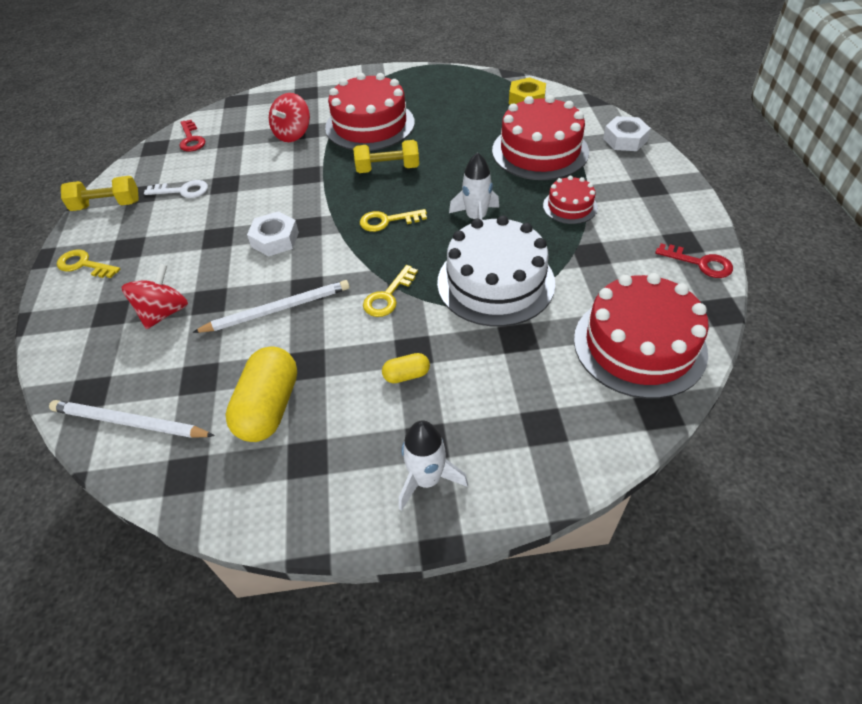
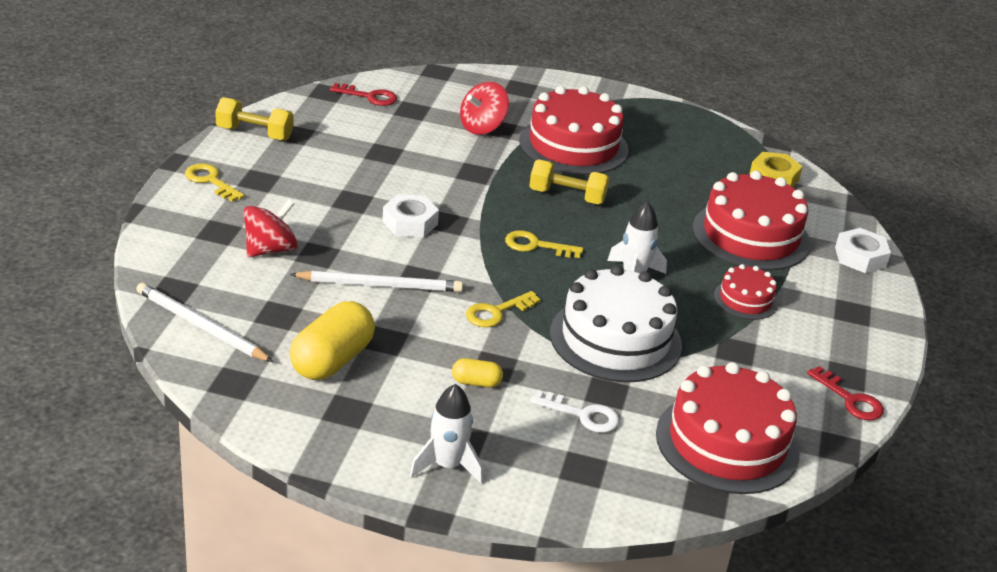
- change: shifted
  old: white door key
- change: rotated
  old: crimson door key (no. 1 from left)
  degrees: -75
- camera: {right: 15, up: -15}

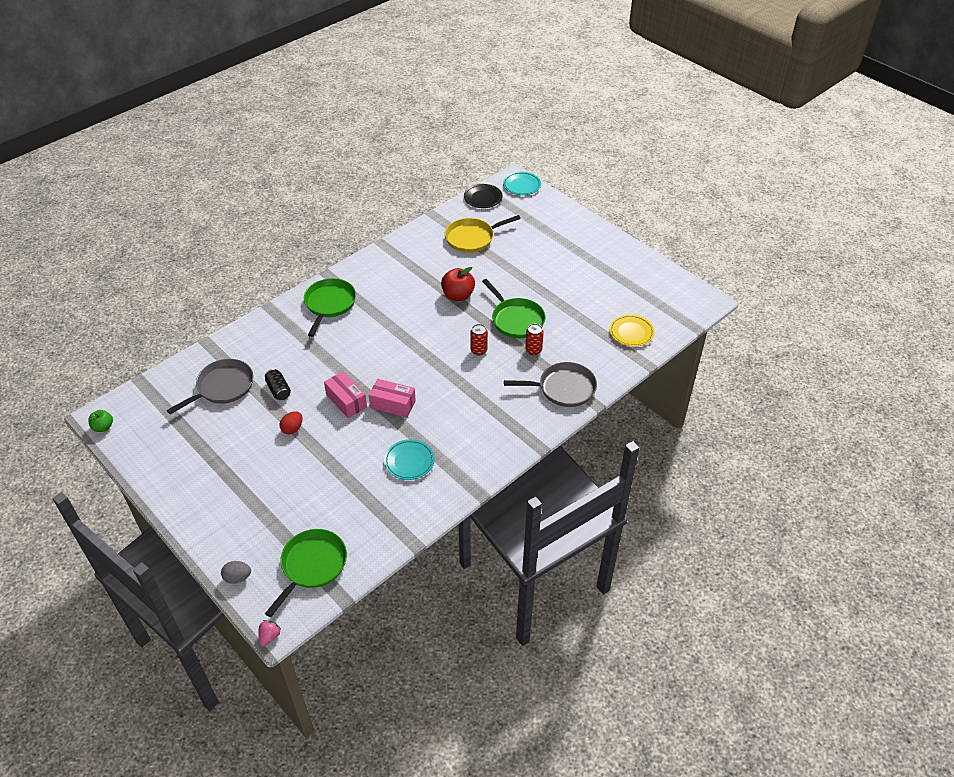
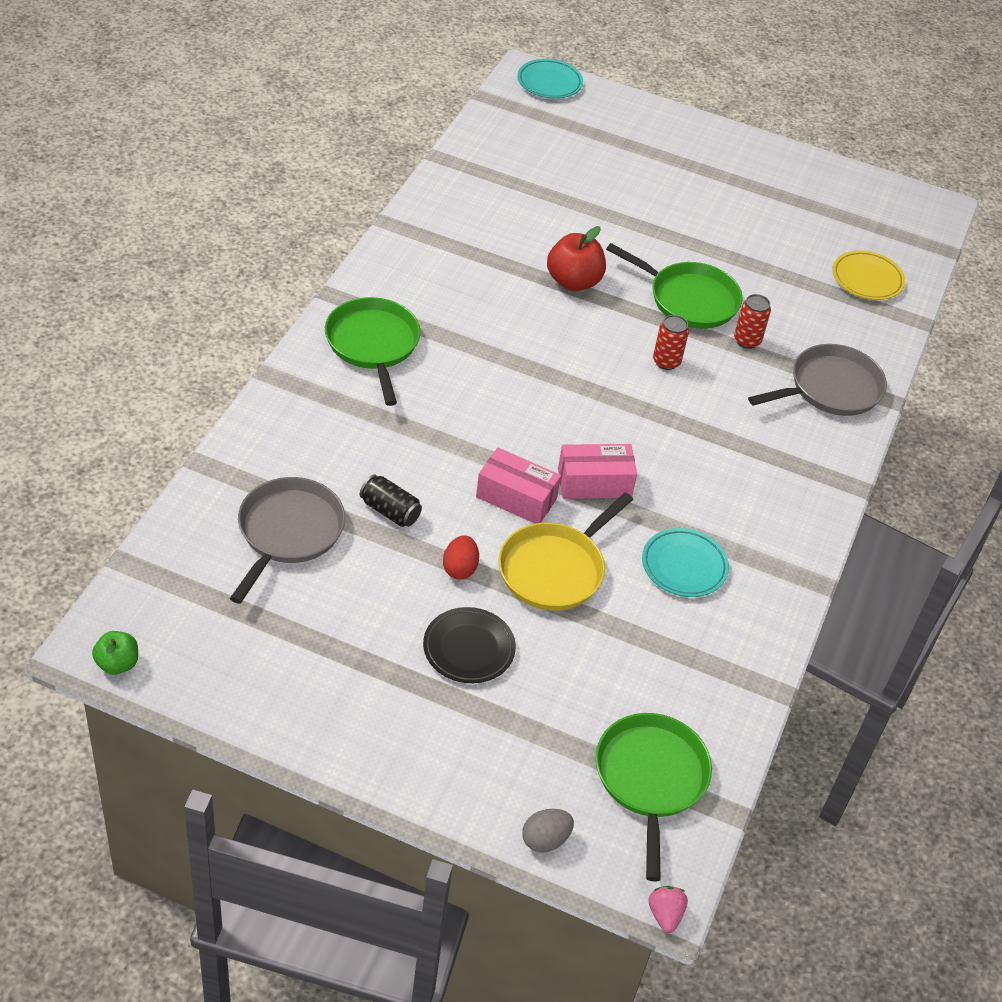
- change: shifted
  old: bright yellow pan
- change: shifted
  old: jet-black flat dish
- camera: {right: -30, up: 0}

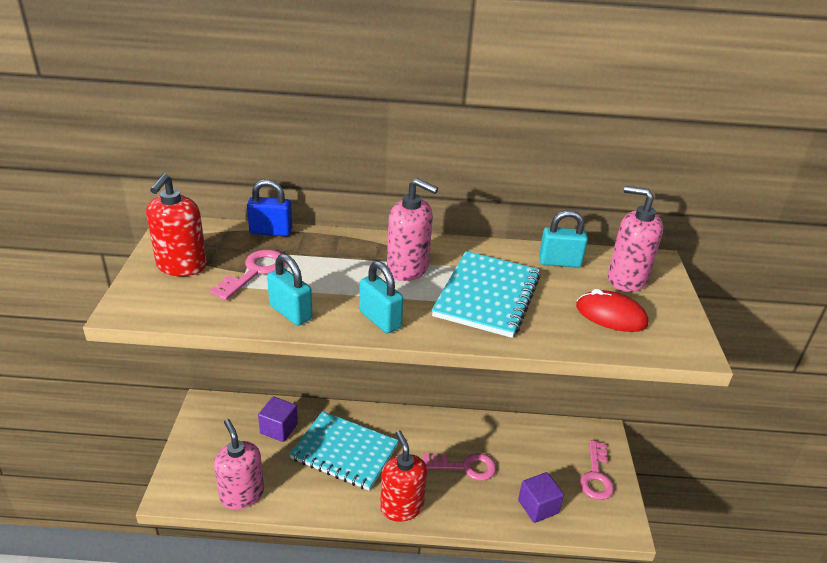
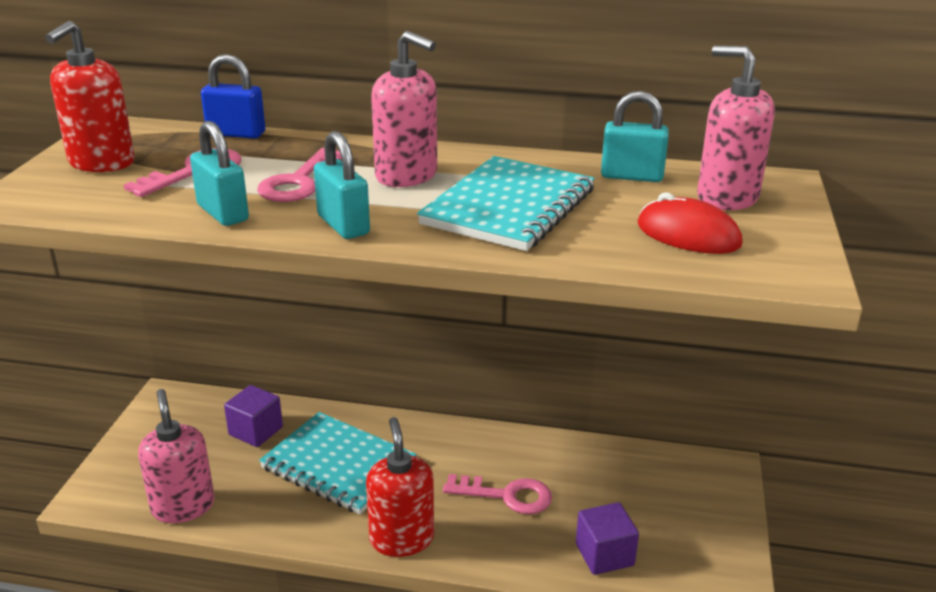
- change: shifted
  old: rosy door key (no. 3 from left in the first image)
  new: rosy door key (no. 2 from left)
- camera: {right: 10, up: -5}

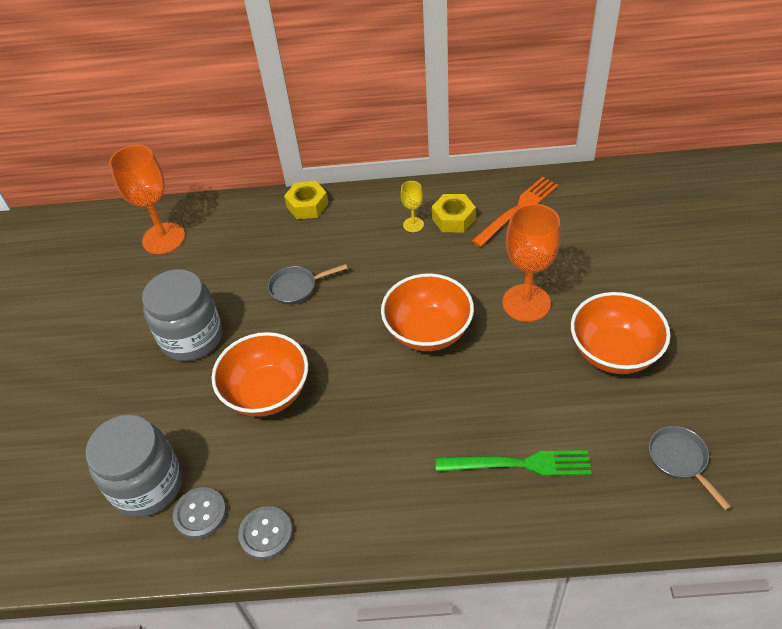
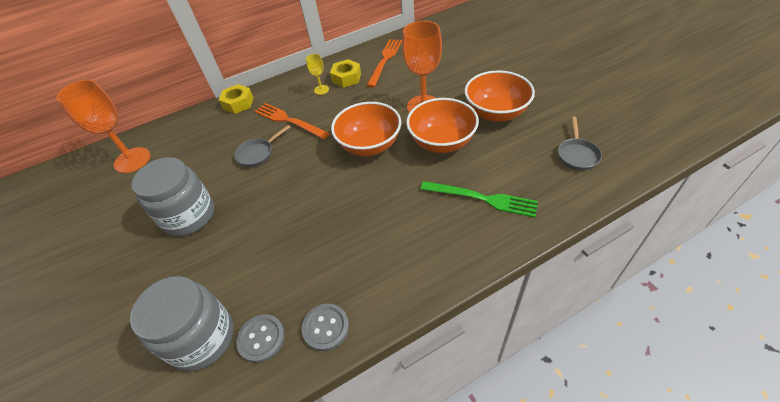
- change: shifted
  old: orange-coloured bowl (no. 1 from left in the first image)
  new: orange-coloured bowl (no. 2 from left)
- change: rotated
  old: leaf-green table fork
  degrees: 45
- change: rotated
  old: grey pan (no. 2 from left)
  degrees: -120
- change: new
  new: orange-coloured table fork (no. 1 from left)
- camera: {right: -25, up: 0}

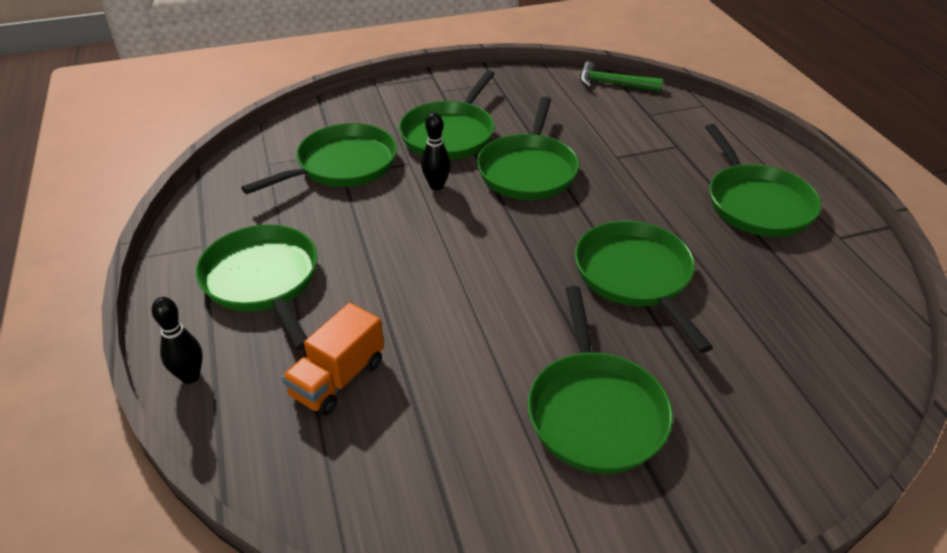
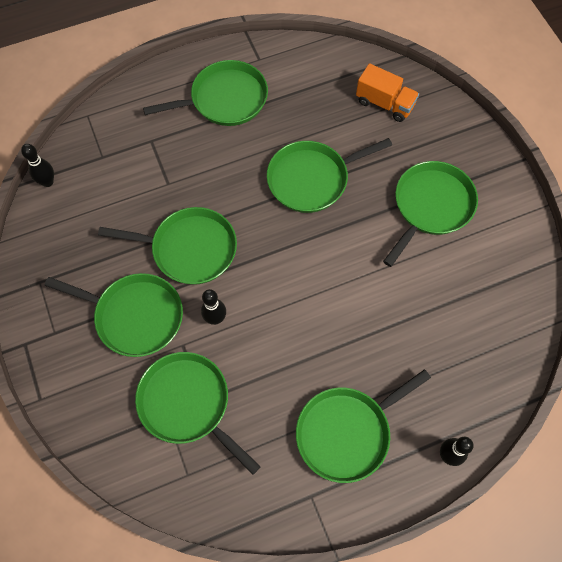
- change: shifted
  old: orange-coloured truck
- change: rotated
  old: leaf-green pan (no. 5 from left in the first image)
  degrees: -45
- change: swapped
  old: leaf-green hammer
  new: jet-black skittle (no. 1 from left)
- camera: {right: -95, up: 25}

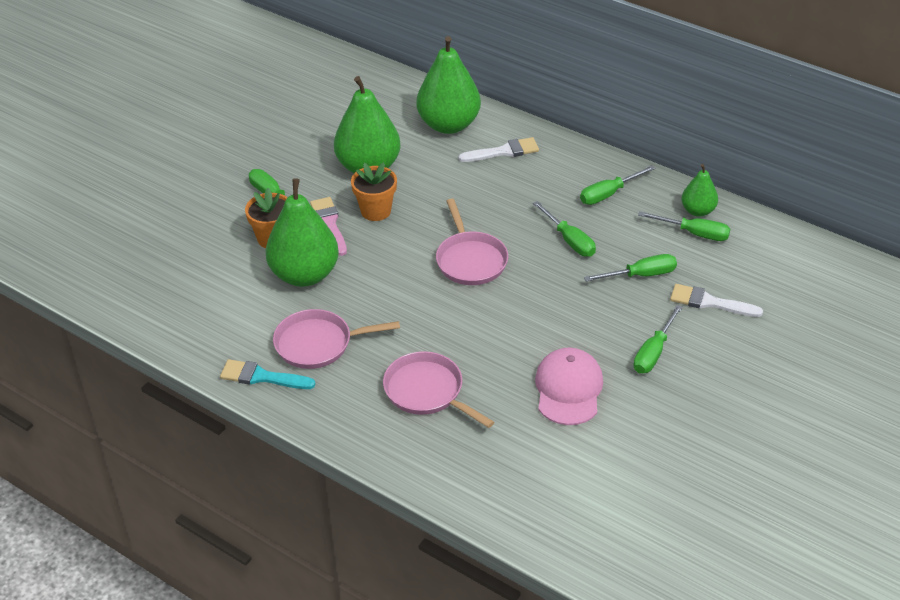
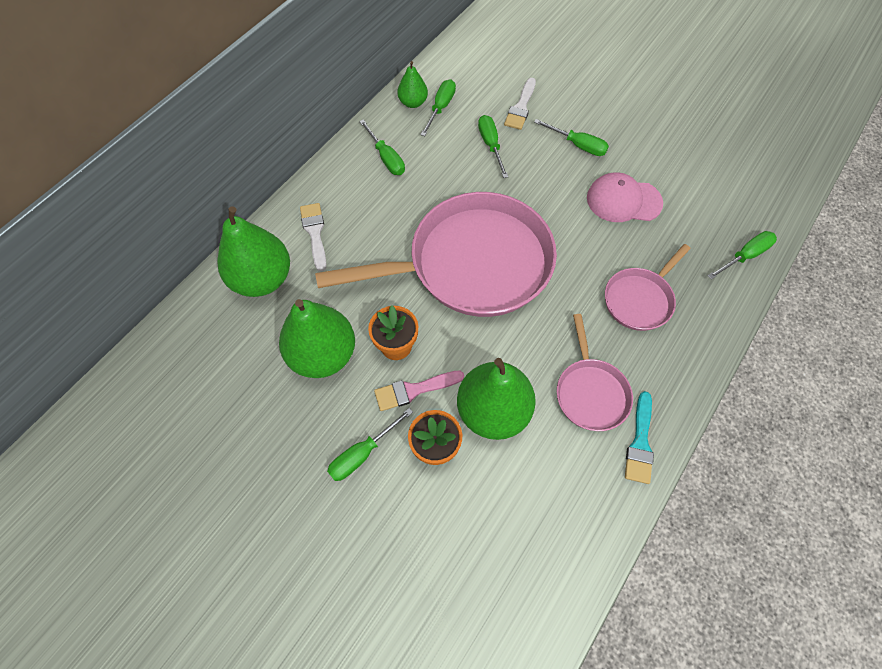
- change: scaled
  old: rosy pan (no. 3 from left in the first image)
  factor: 2.09
- change: shifted
  old: leaf-green screwdriver (no. 2 from left in the first image)
  new: leaf-green screwdriver (no. 6 from left)
- camera: {right: -90, up: 20}

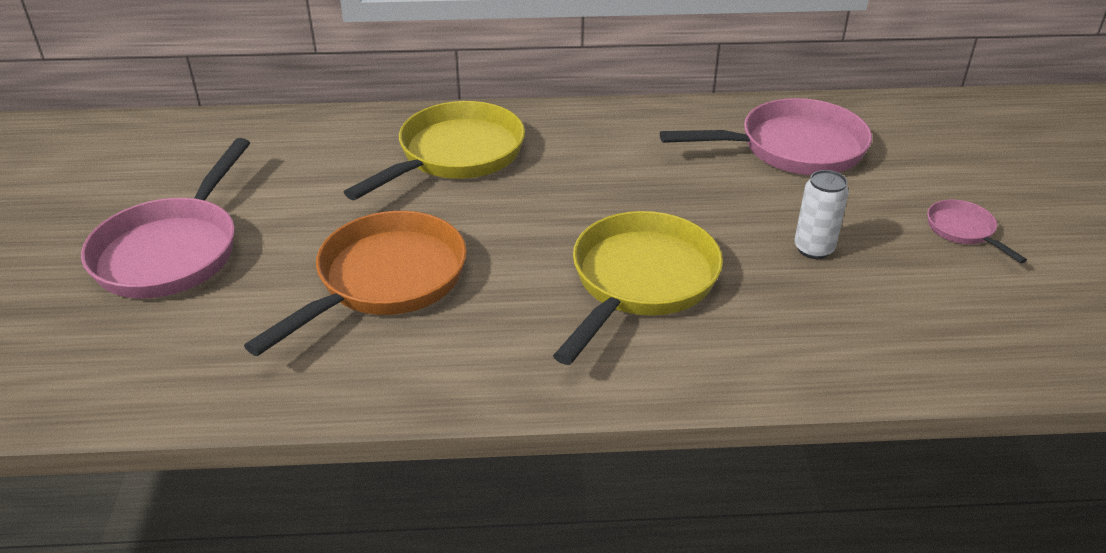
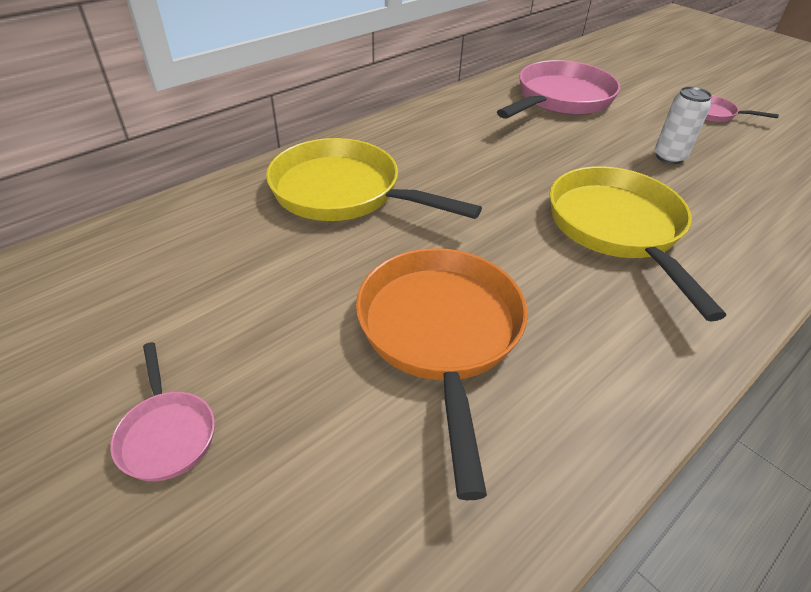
- change: scaled
  old: rosy pan (no. 1 from left)
  factor: 0.48
- change: rotated
  old: bright yellow pan (no. 1 from left)
  degrees: -60
- camera: {right: -40, up: 5}

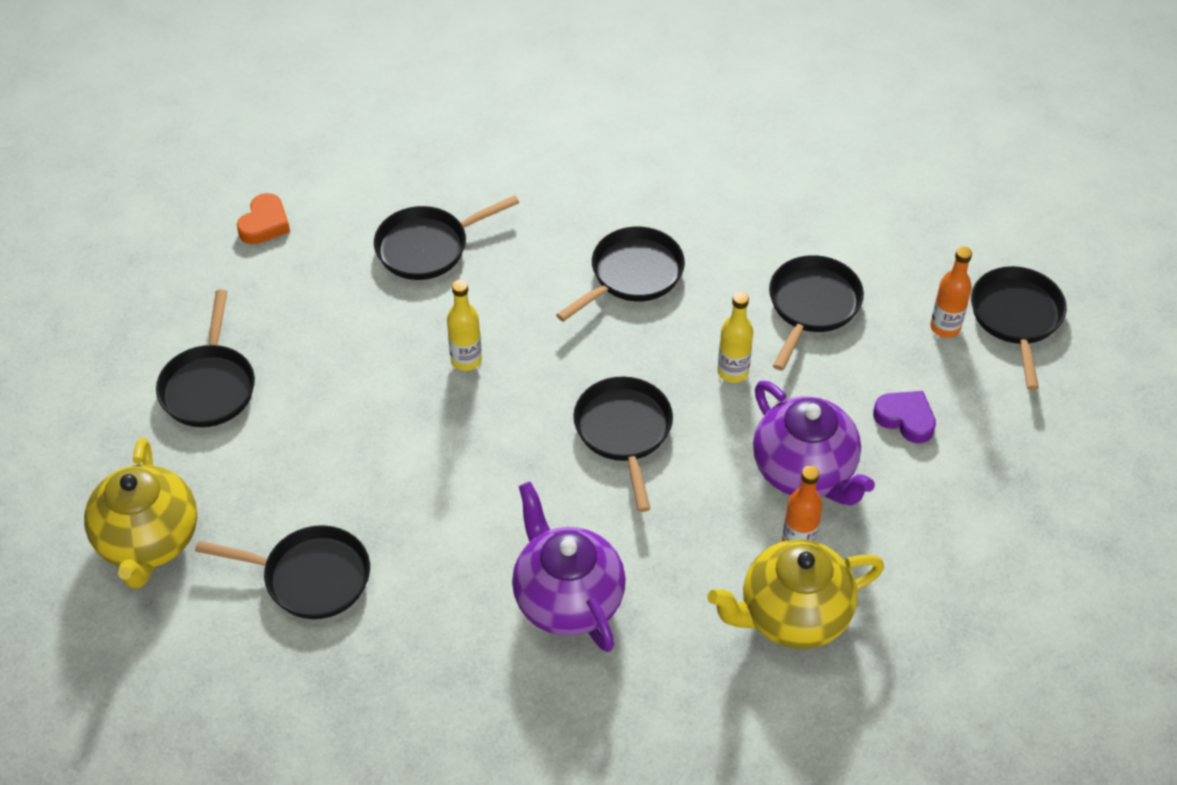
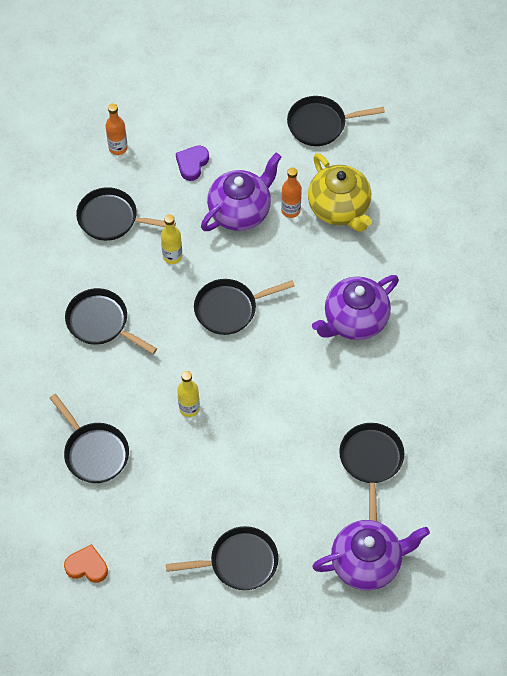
- change: repainted
  old: bright yellow tea pot (no. 1 from left)
  new: purple tea pot (no. 3 from left)
- change: shifted
  old: jet-black pan (no. 7 from left in the first image)
  new: jet-black pan (no. 6 from left)
- camera: {right: -100, up: 10}

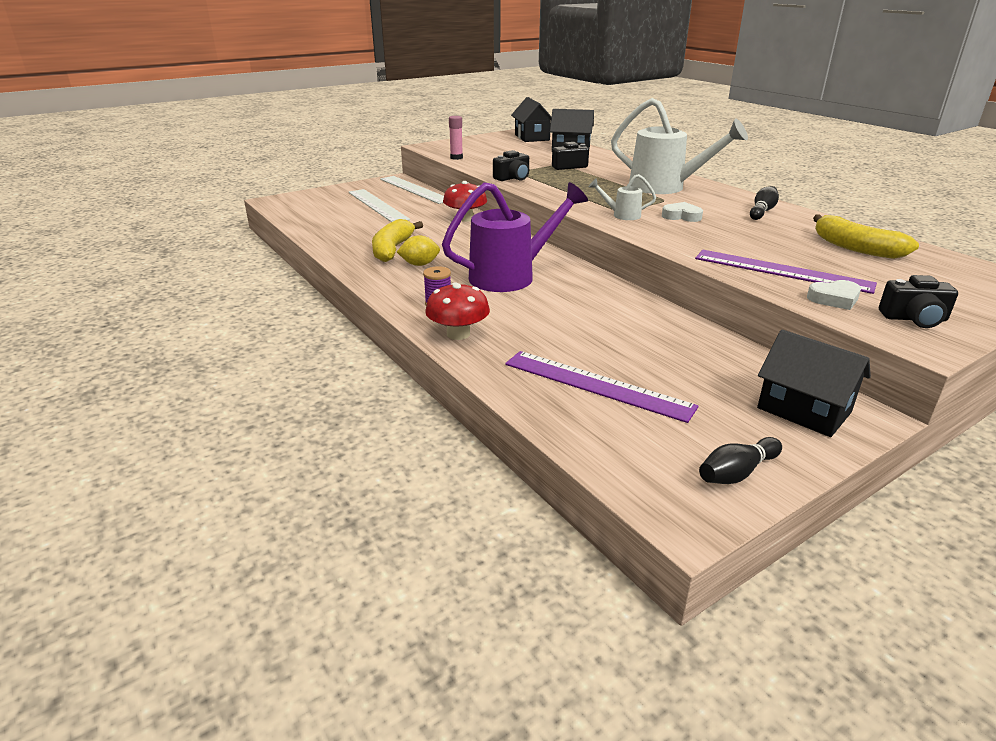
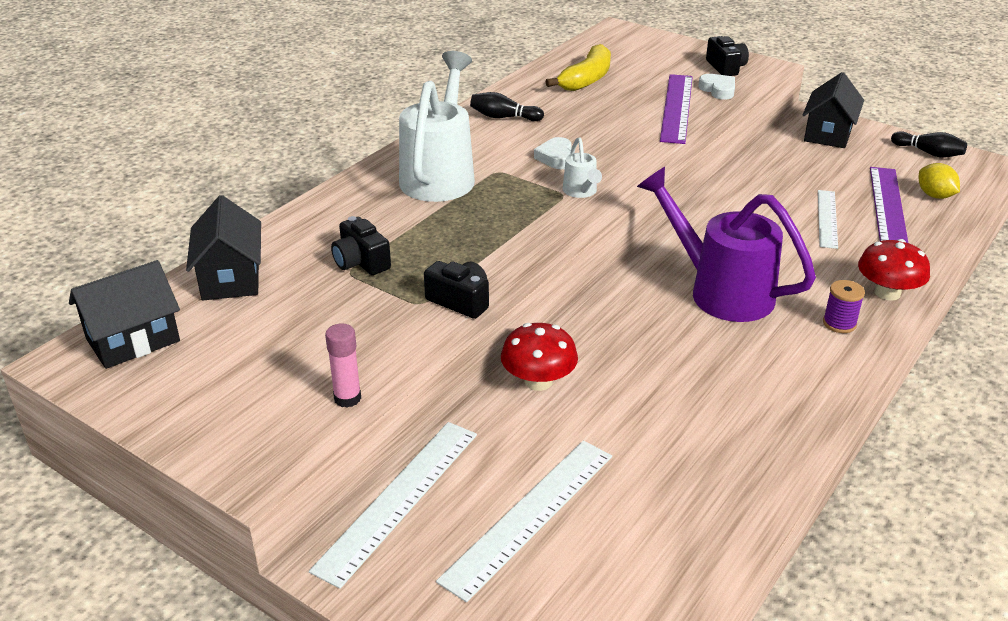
- change: gone
  old: bright yellow banana (no. 1 from left)
- change: shifted
  old: bright yellow citrus fruit
- change: new
  new: white straightedge (no. 3 from left)
- camera: {right: -110, up: 5}

